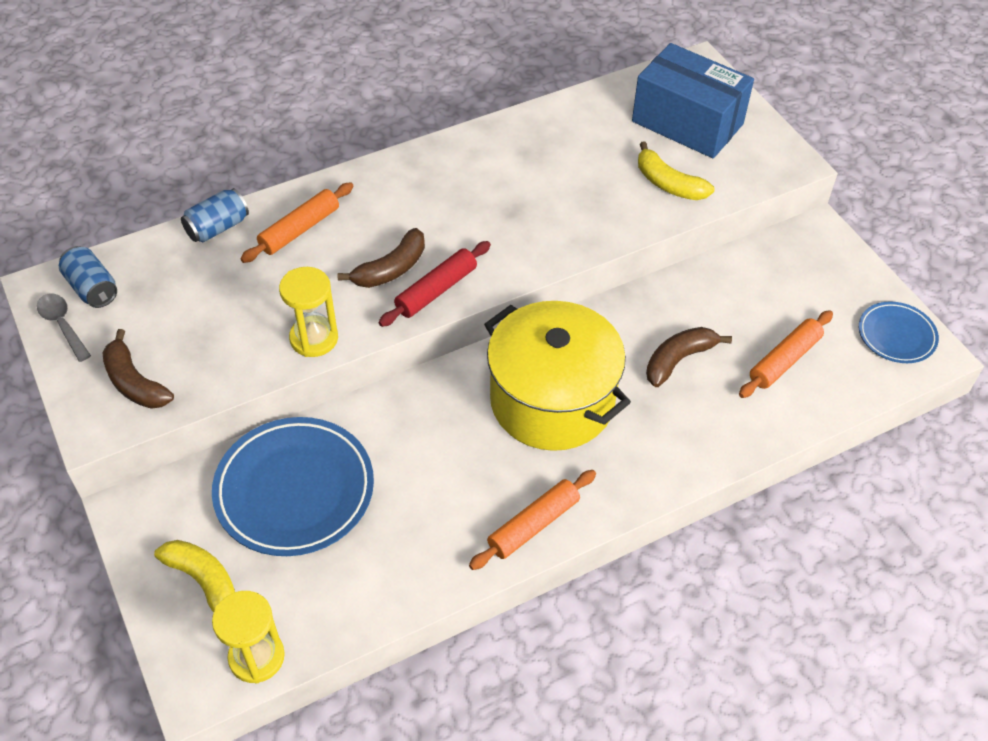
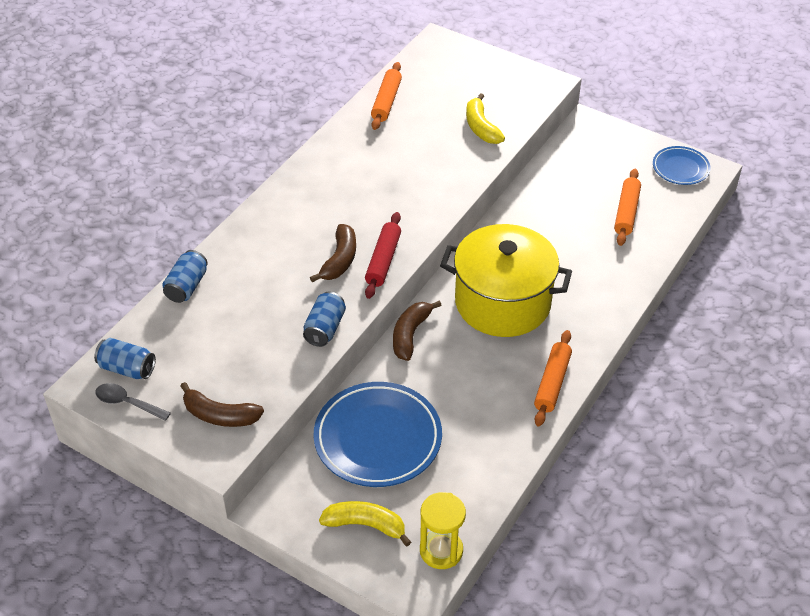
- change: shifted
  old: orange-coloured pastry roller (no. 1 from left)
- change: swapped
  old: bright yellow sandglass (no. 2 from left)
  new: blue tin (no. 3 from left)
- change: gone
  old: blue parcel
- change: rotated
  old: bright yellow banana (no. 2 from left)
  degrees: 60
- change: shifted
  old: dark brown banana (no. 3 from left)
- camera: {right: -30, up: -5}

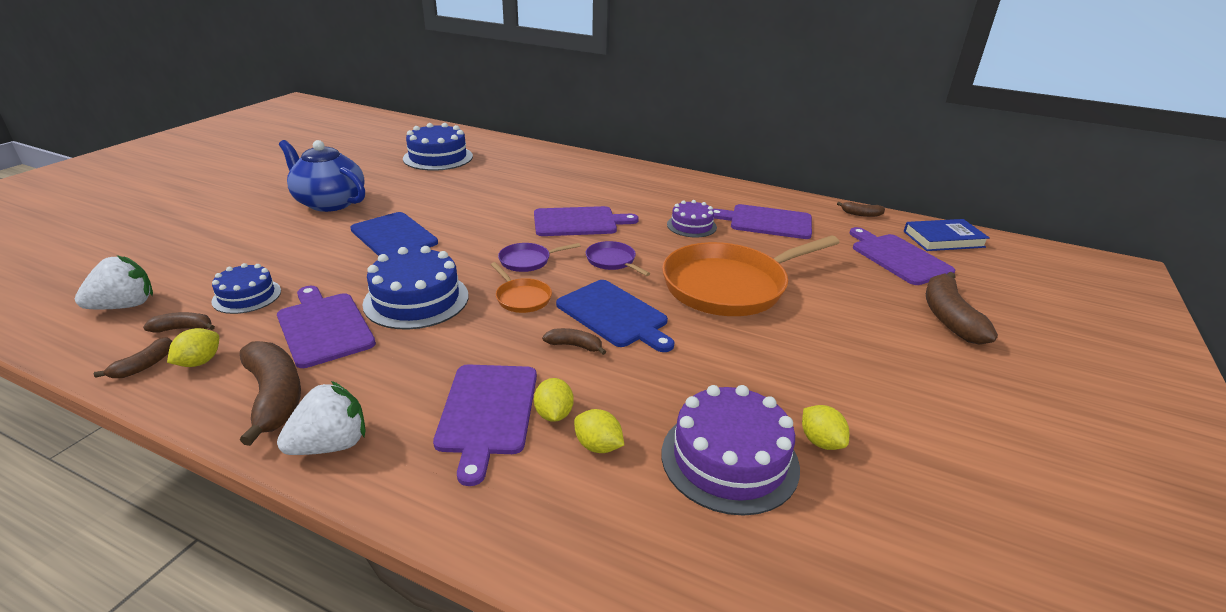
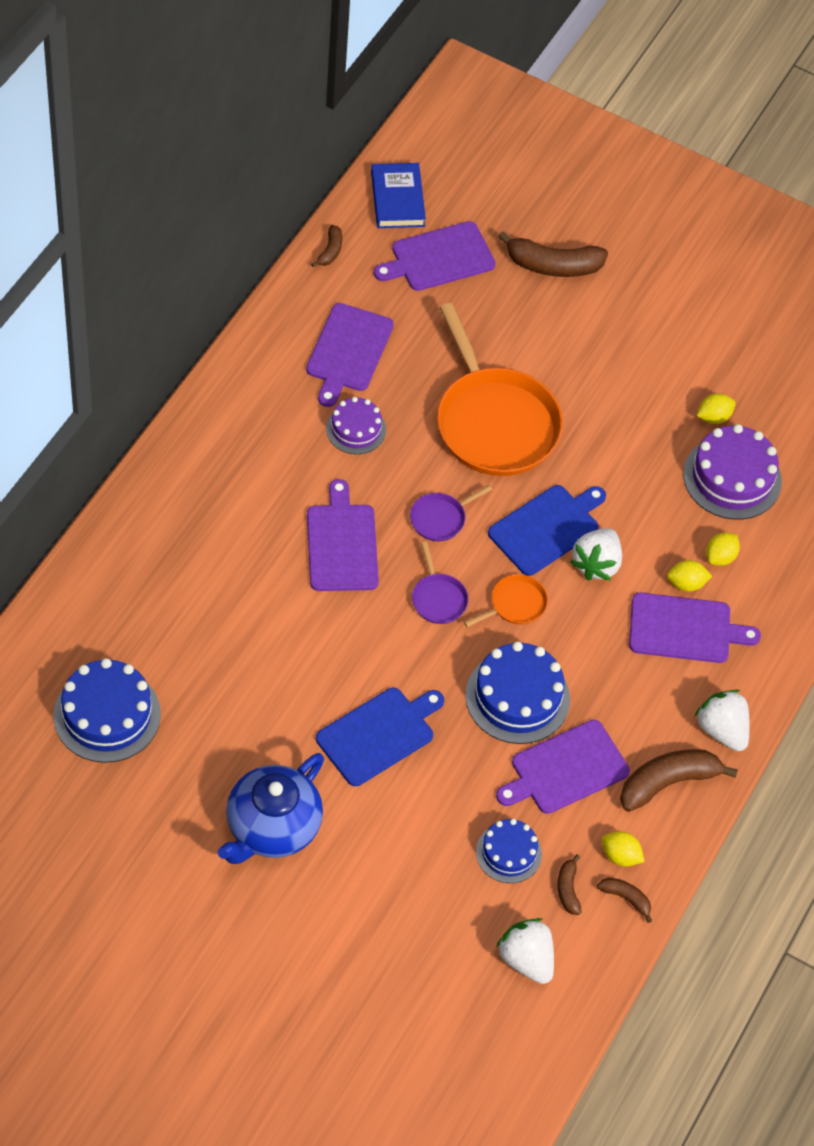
- change: swapped
  old: dark brown banana (no. 4 from left)
  new: white berry (no. 2 from left)
- camera: {right: -90, up: 25}

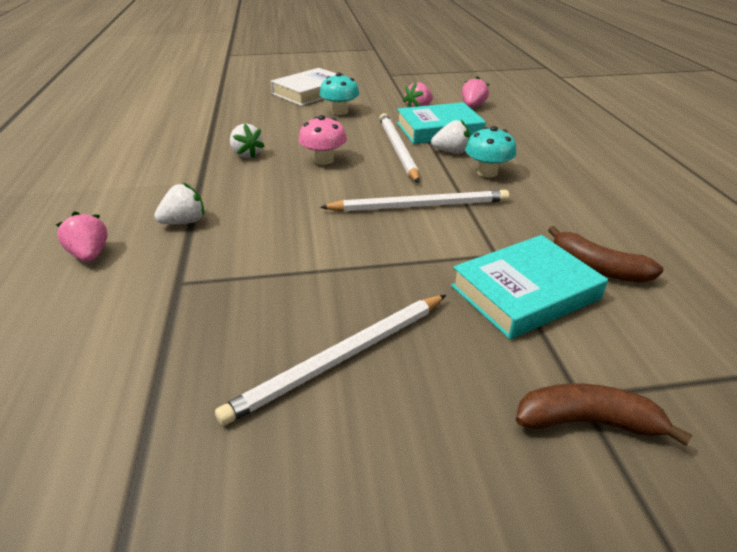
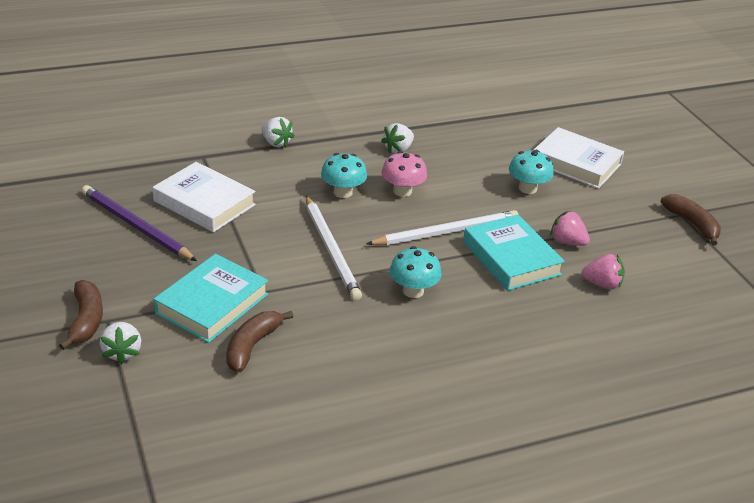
- change: gone
  old: rosy berry (no. 1 from left)
- change: repainted
  old: white lead pencil (no. 1 from left)
  new: purple lead pencil
- change: shifted
  old: white berry (no. 3 from left in the first image)
  new: white berry (no. 1 from left)
- change: rotated
  old: turquoise hardback (no. 2 from left in the first image)
  degrees: 75
- change: new
  new: white hardback (no. 1 from left)
- change: new
  new: turquoise toadstool (no. 1 from left)
- change: new
  new: dark brown banana (no. 3 from left)
- camera: {right: 75, up: 0}

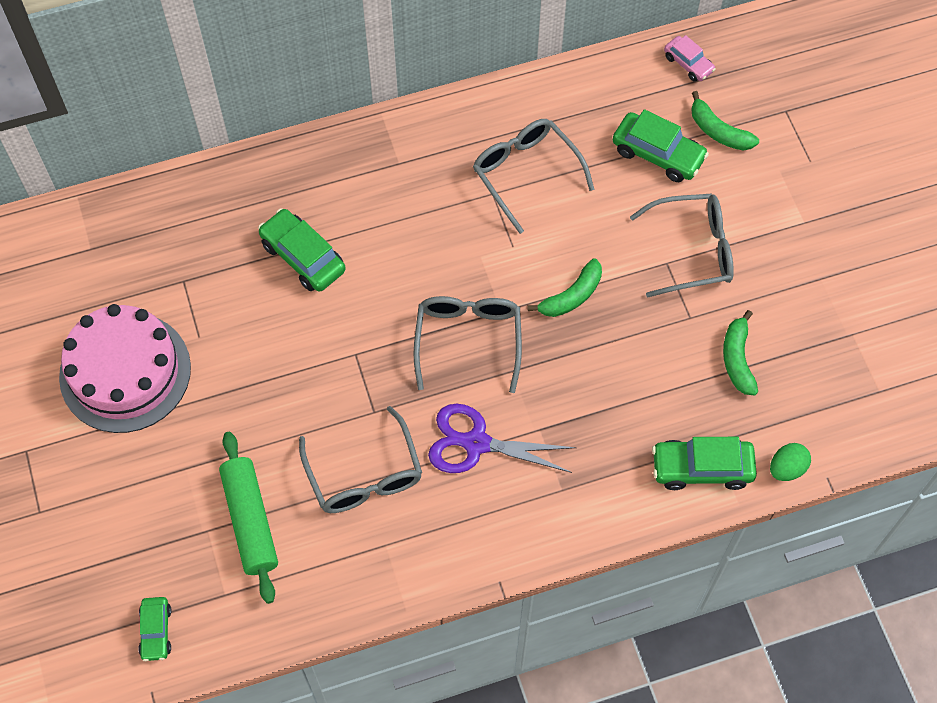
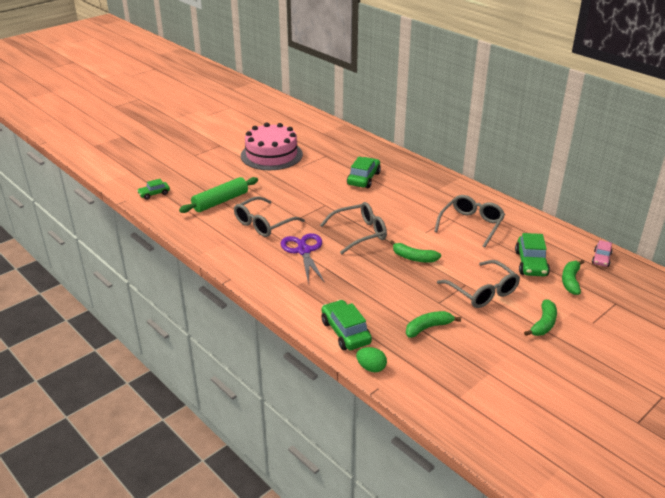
- change: new
  new: leaf-green banana (no. 3 from left)
- camera: {right: 65, up: -30}

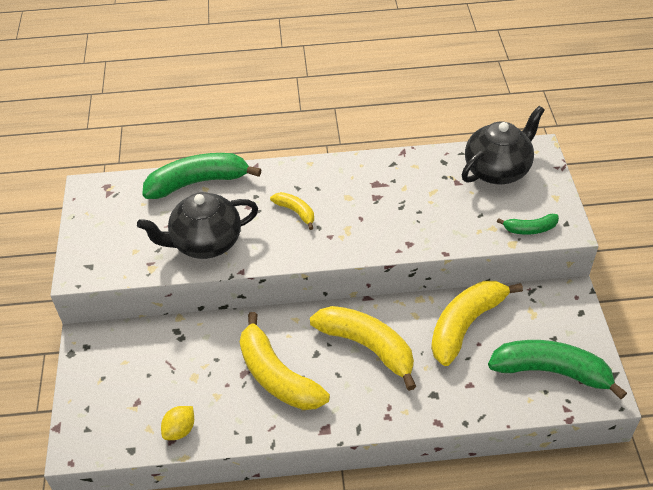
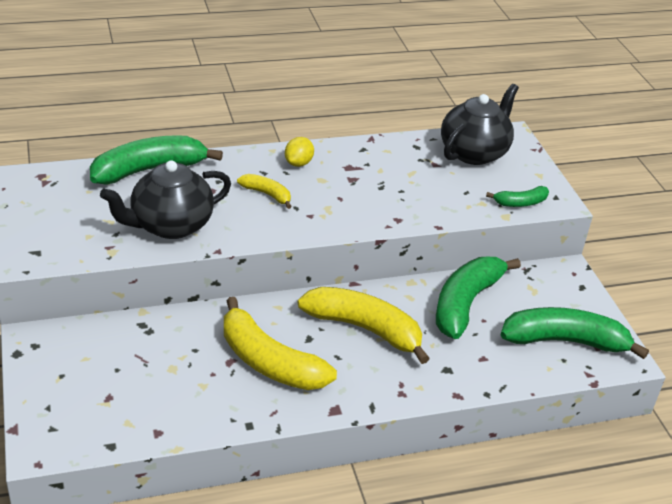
- change: shifted
  old: bright yellow citrus fruit
- change: repainted
  old: bright yellow banana (no. 4 from left)
  new: leaf-green banana (no. 2 from left)
- camera: {right: -15, up: -10}

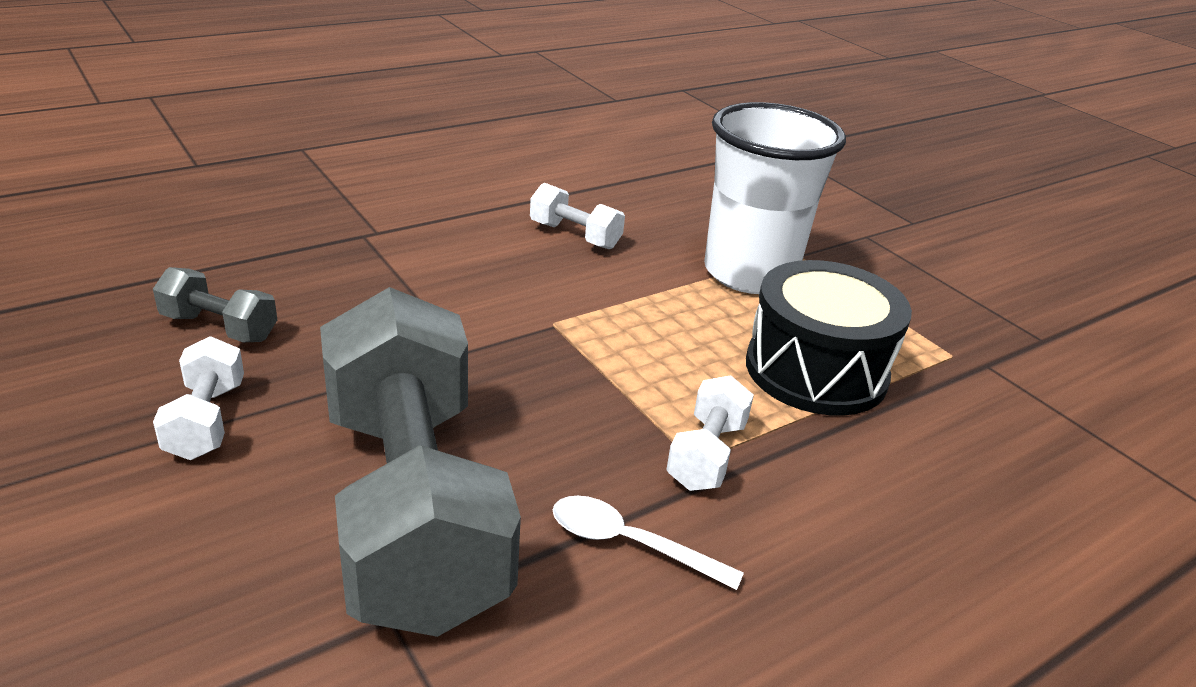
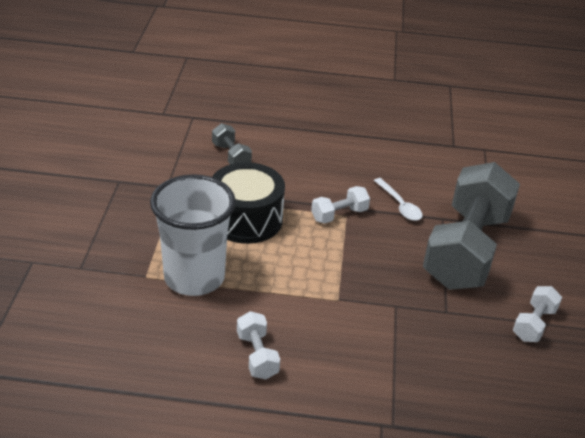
- change: shifted
  old: grey dumbbell (no. 1 from left)
- camera: {right: -140, up: 5}

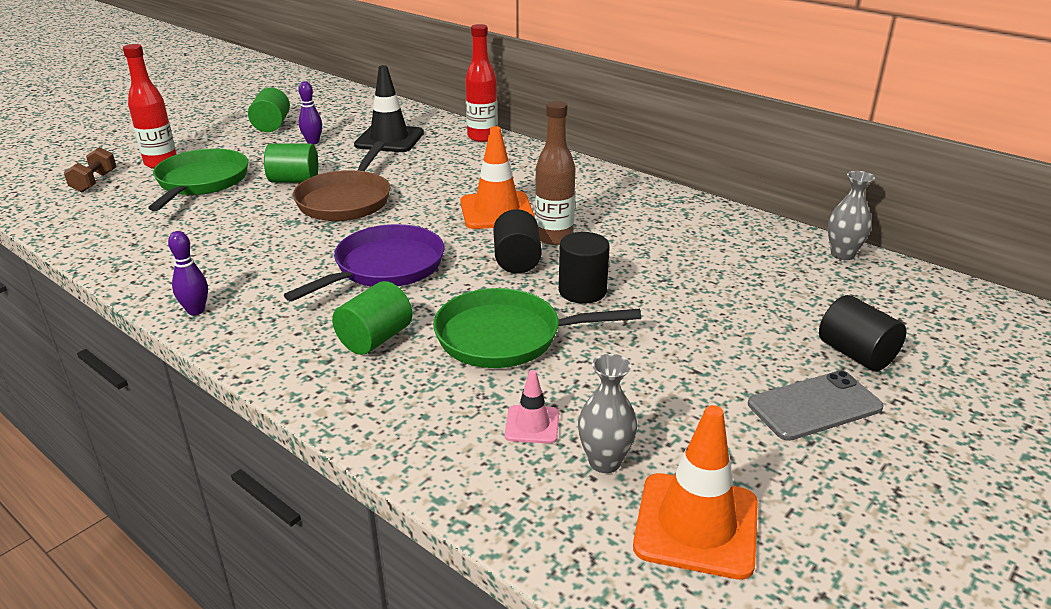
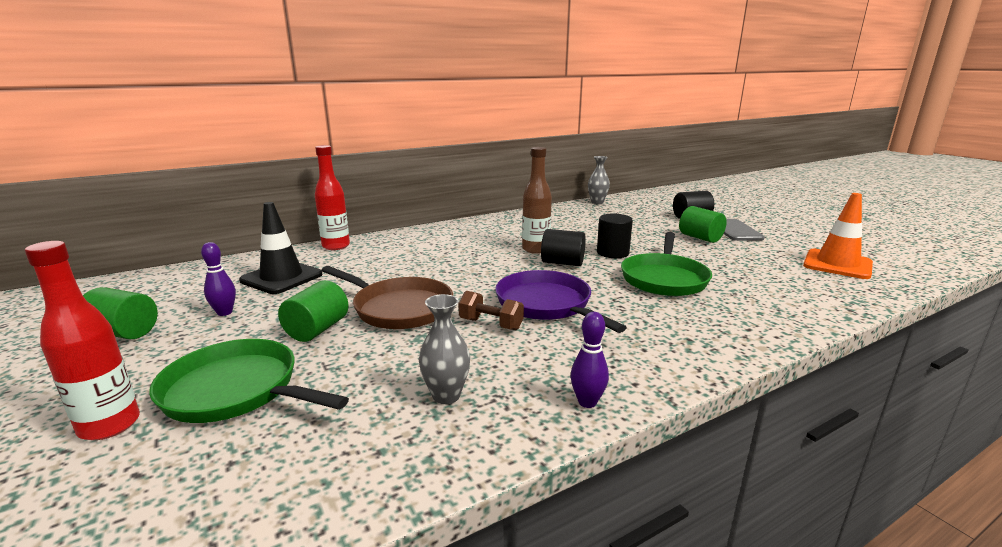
- change: shifted
  old: dark brown dumbbell
- change: shifted
  old: leaf-green cylinder shape (no. 3 from left)
- change: gone
  old: orange-coloured safety cone (no. 1 from left)
- change: gone
  old: rosy safety cone
- change: shifted
  old: grey vase (no. 1 from left)
- camera: {right: -70, up: -10}

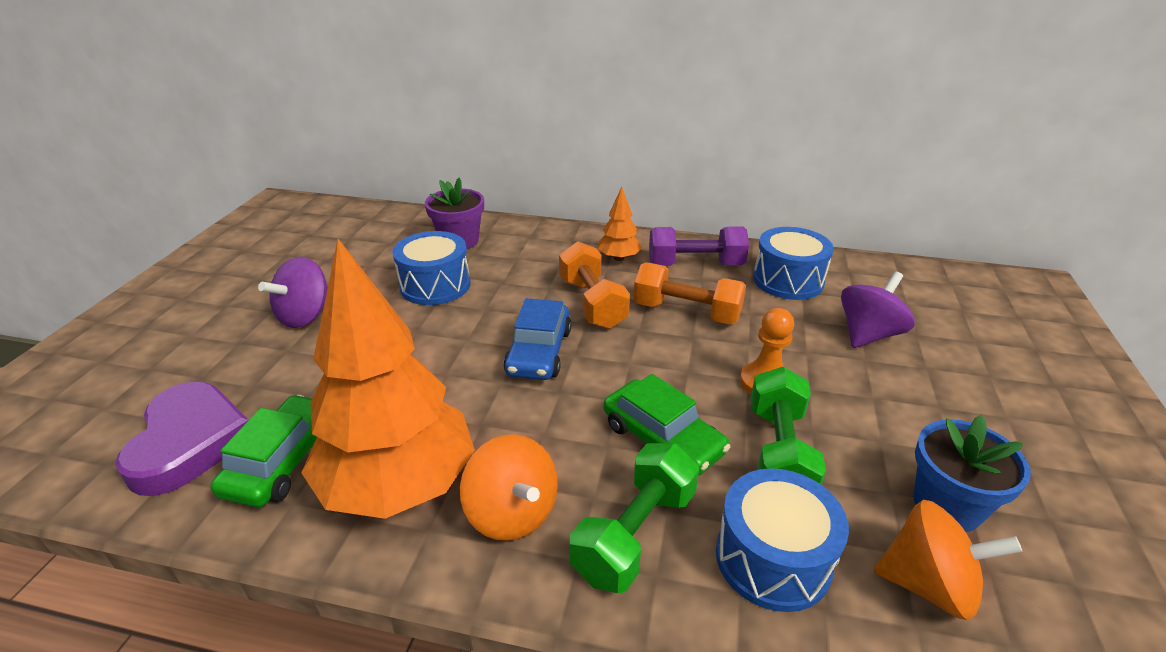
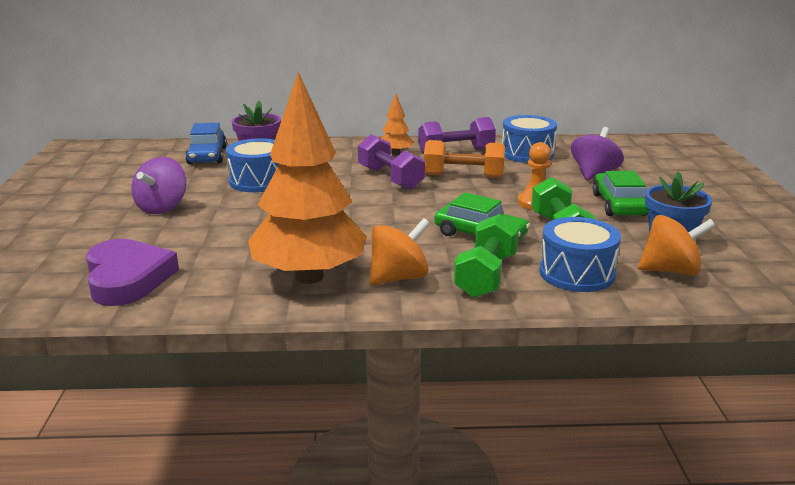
- change: shifted
  old: leaf-green toy car (no. 1 from left in the first image)
  new: leaf-green toy car (no. 2 from left)
- change: rotated
  old: orange-coloured toy top (no. 1 from left)
  degrees: -75
- change: shifted
  old: blue toy car
- change: repainted
  old: orange-coloured dumbbell (no. 1 from left)
  new: purple dumbbell (no. 1 from left)
- camera: {right: -15, up: -10}

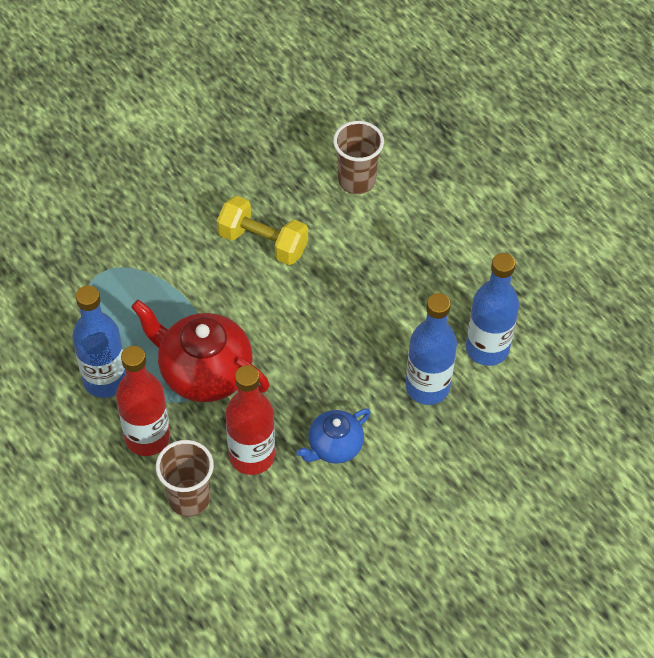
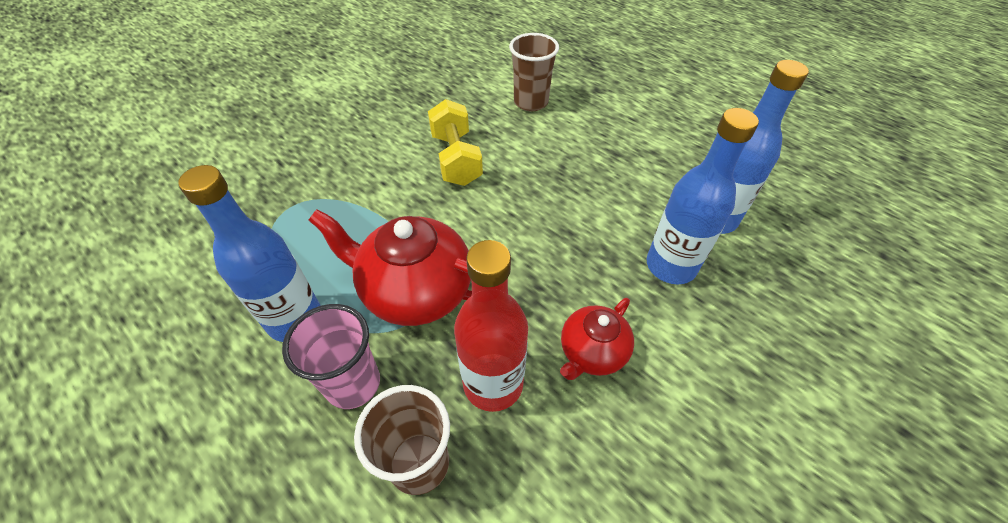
- change: swapped
  old: crimson drink bottle (no. 1 from left)
  new: rosy cup
- change: rotated
  old: bright yellow dumbbell
  degrees: 60
- change: repainted
  old: blue tea pot
  new: crimson tea pot (no. 2 from left)
- camera: {right: -10, up: -5}

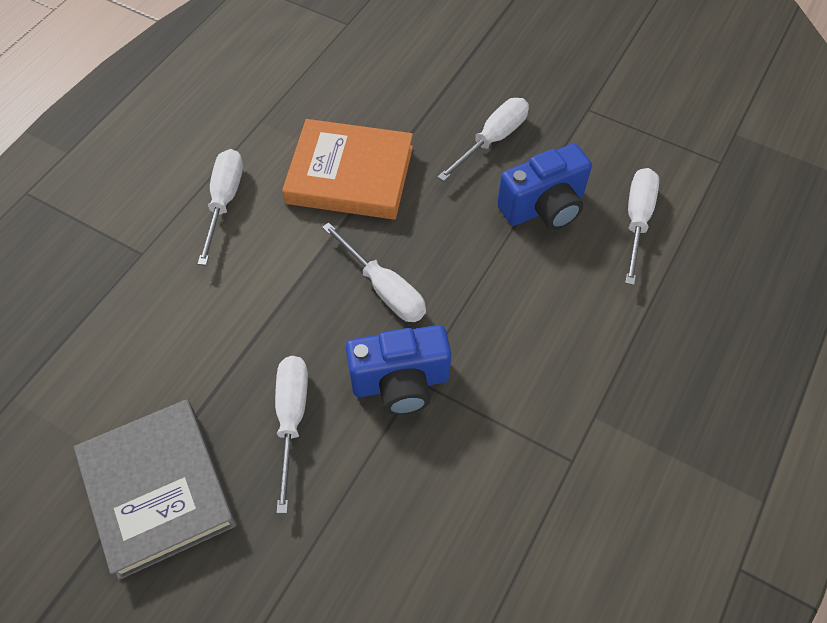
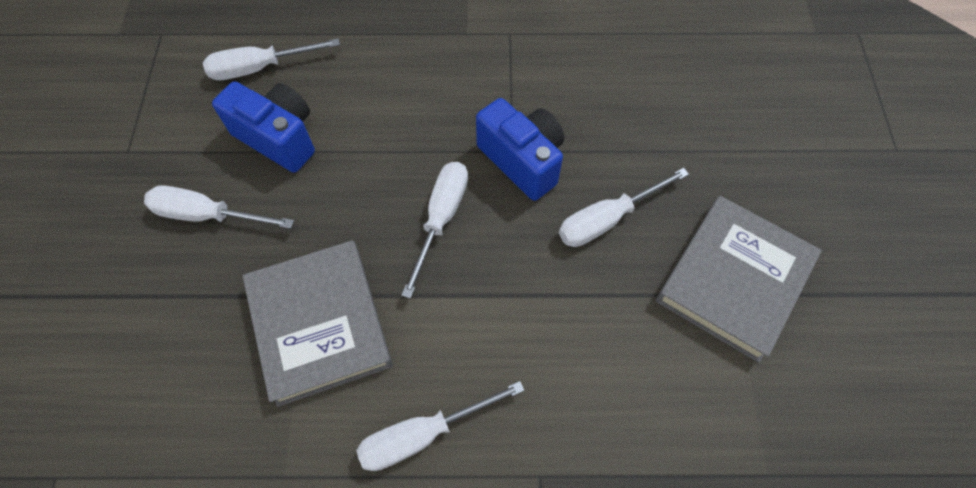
- change: repainted
  old: orange-coloured hardback
  new: grey hardback (no. 1 from left)
- camera: {right: -120, up: 5}

